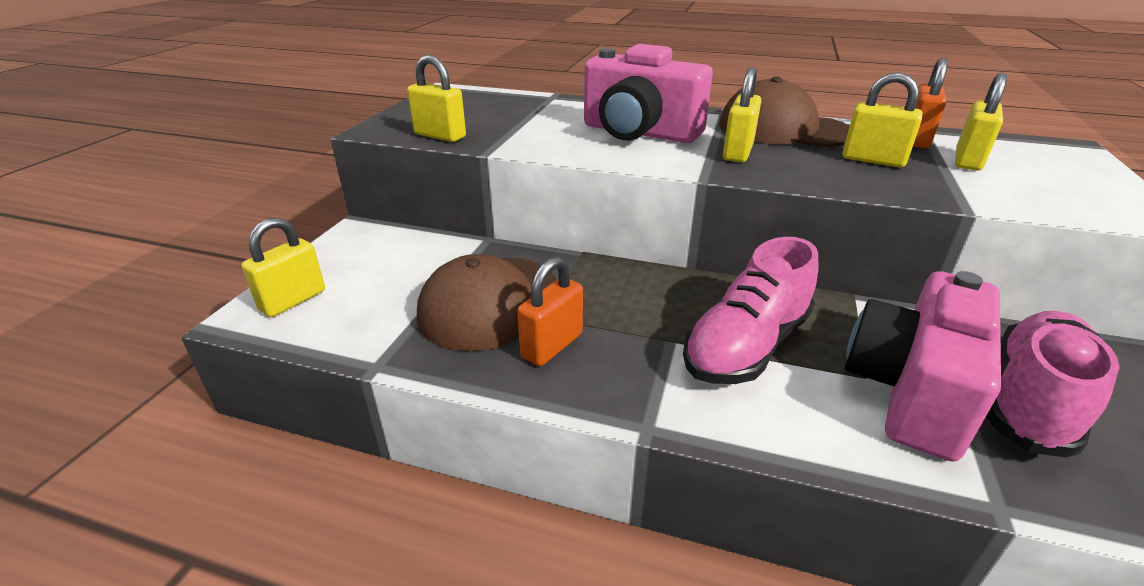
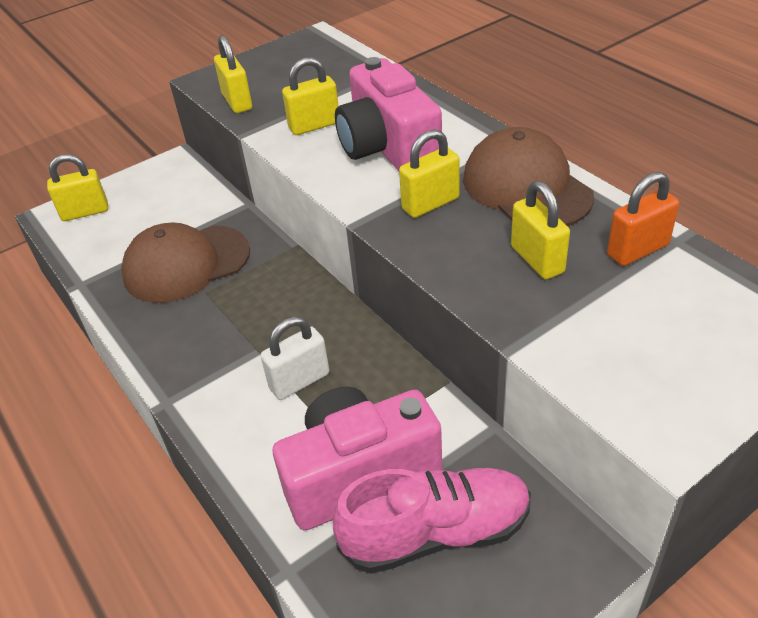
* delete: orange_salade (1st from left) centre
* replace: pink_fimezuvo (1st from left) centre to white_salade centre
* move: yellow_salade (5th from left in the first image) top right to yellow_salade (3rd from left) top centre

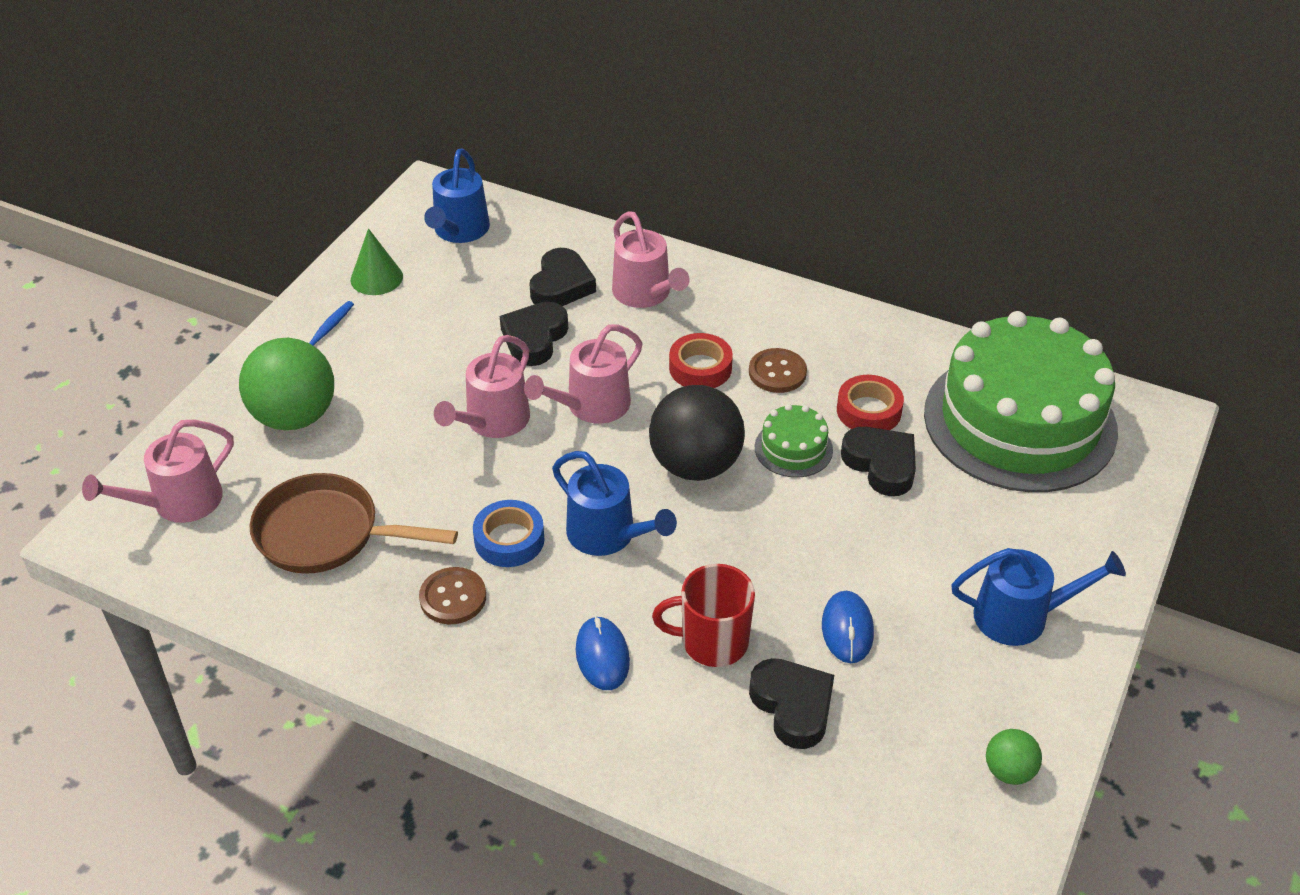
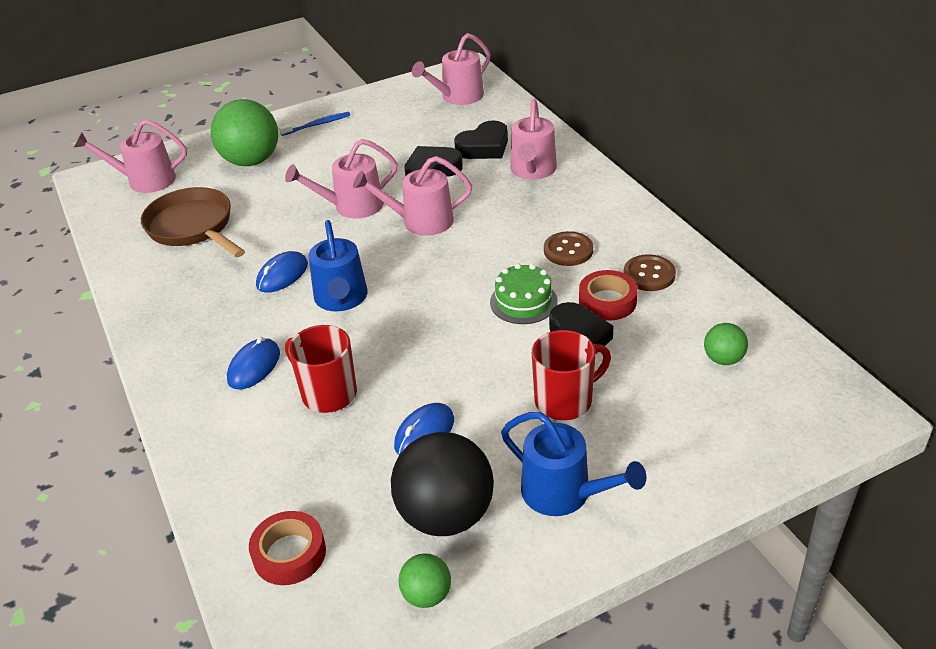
* delete: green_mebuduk top left
* move: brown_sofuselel (1st from left in the first image) centre to brown_sofuselel (2nd from left) middle right
* recolor: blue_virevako (1st from left) top centre to pink_virevako (4th from left) top centre
* replace: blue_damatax centre to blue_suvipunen (2nd from left) middle left
* move: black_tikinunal centre to bottom centre
* move: red_damatax (1st from left) centre to bottom left
* delete: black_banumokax (3rd from left) bottom centre
* replace: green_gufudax (2nd from left) middle right to green_tikinunal (3rd from left) middle right
* insert: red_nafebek (2nd from left) centre

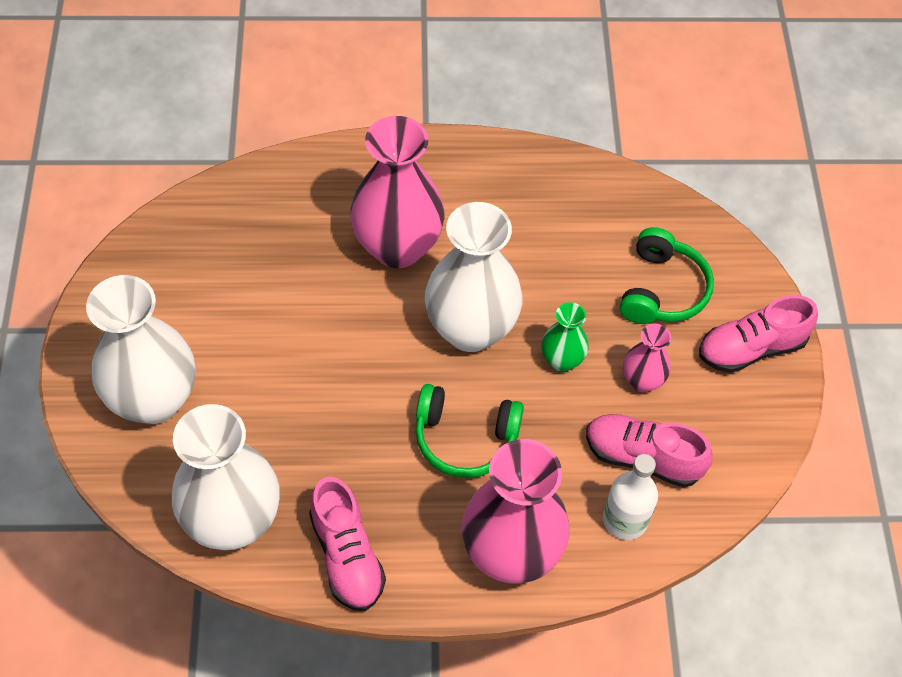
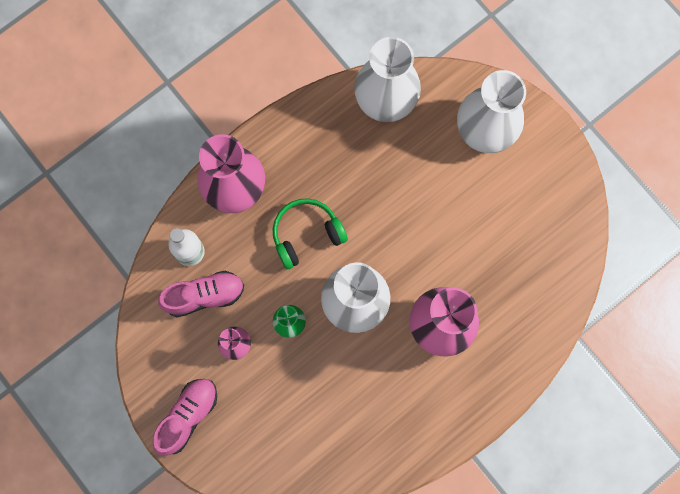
* delete: pink_fimezuvo (1st from left) bottom centre
* delete: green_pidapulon (2nd from left) middle right

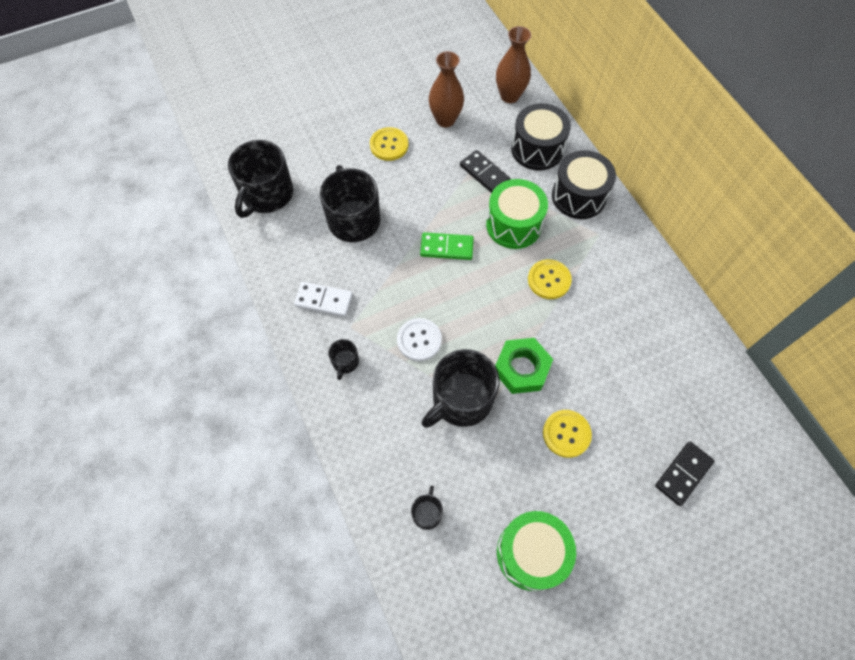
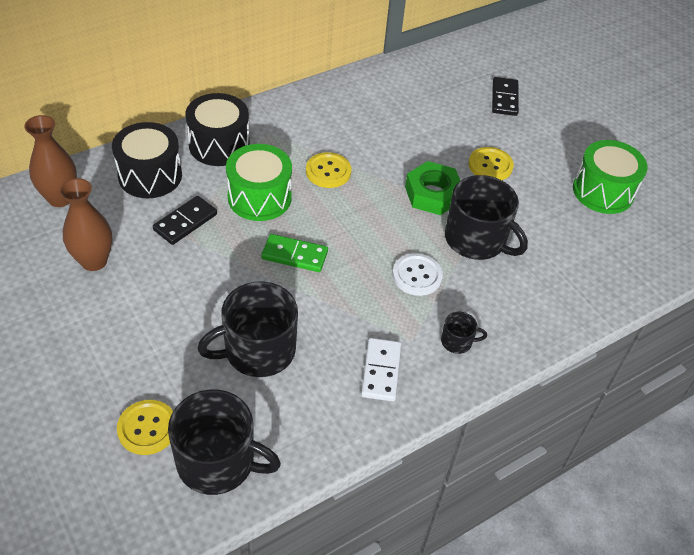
* move: yellow_sofuselel (1st from left) top centre to bottom left
* delete: black_nafebek (4th from left) bottom centre
* rotate: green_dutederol centre = centre 75 degrees counterclockwise
* rotate: black_dutederol (2nd from left) bottom right = top right 60 degrees clockwise

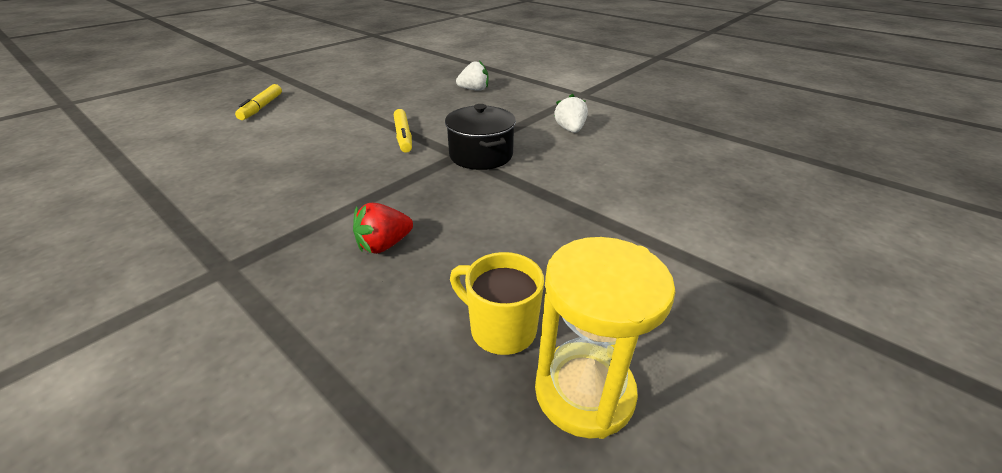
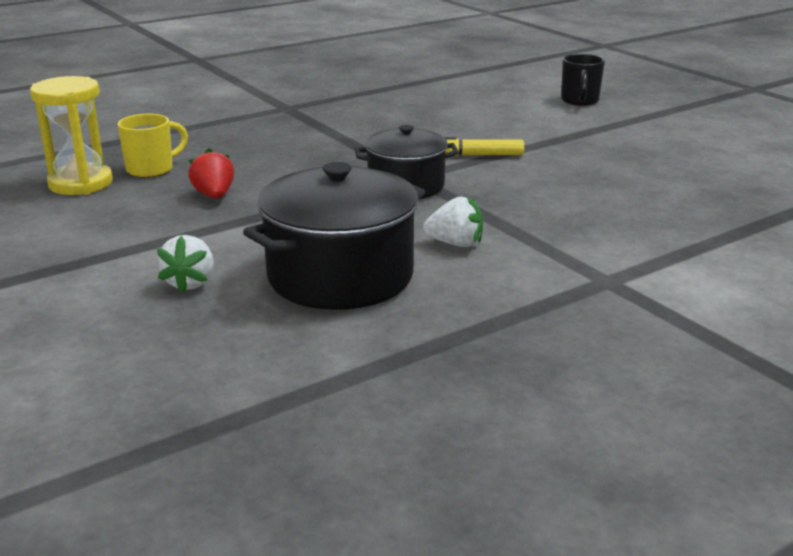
* replace: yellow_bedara (1st from left) top left to black_nafebek top right
* move: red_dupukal centre to top left
* move: white_dupukal (1st from left) top centre to middle left
* insert: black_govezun (1st from left) centre

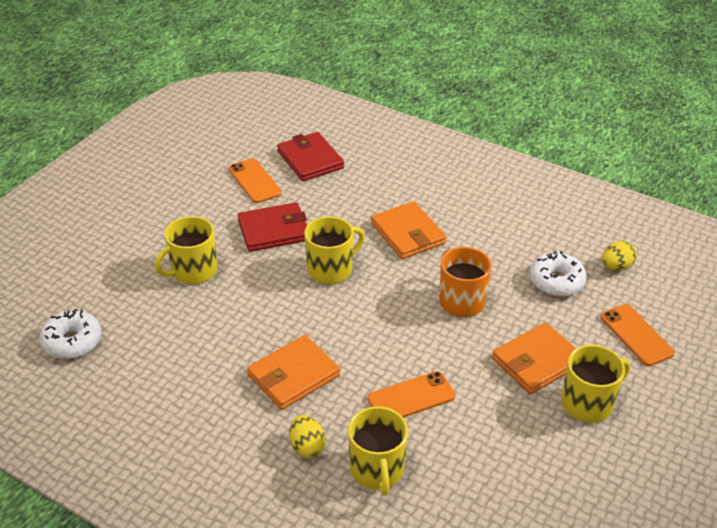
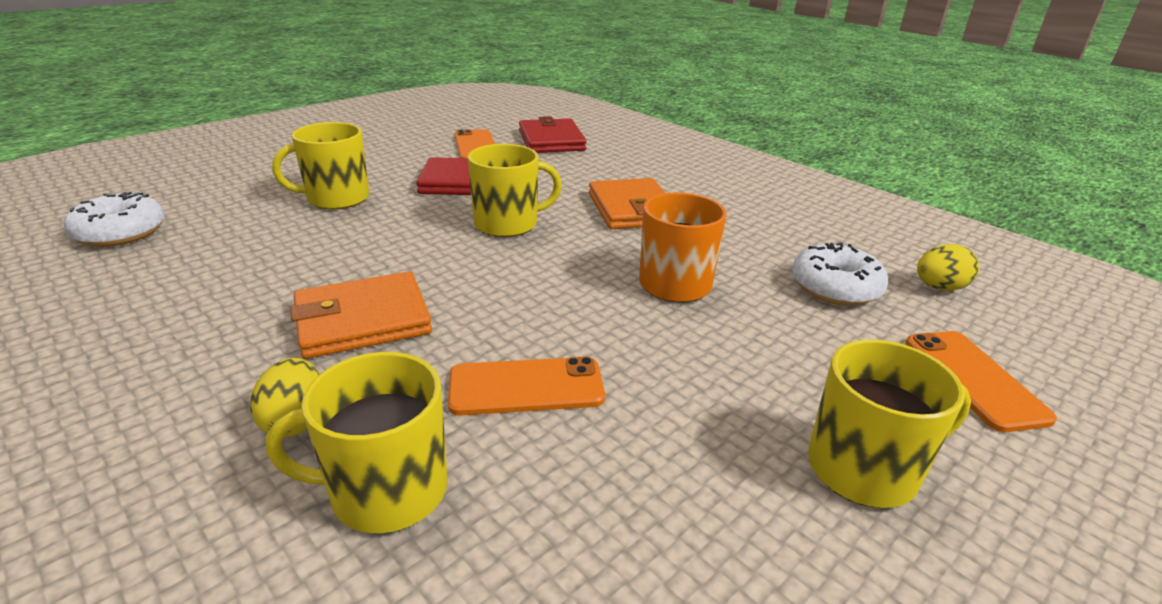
* rotate: yellow_nafebek (3rd from left in the first image) bottom centre = bottom left 75 degrees clockwise
* delete: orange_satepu (3rd from left) bottom right

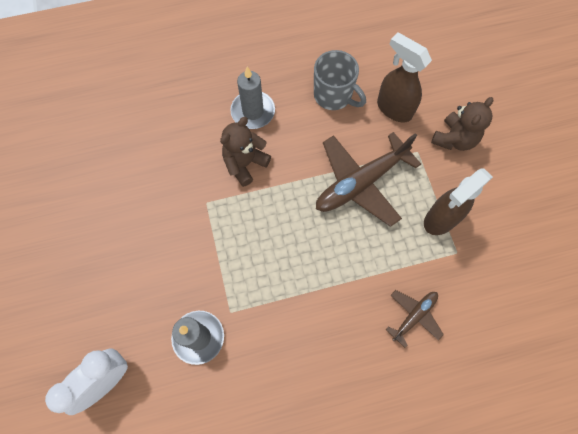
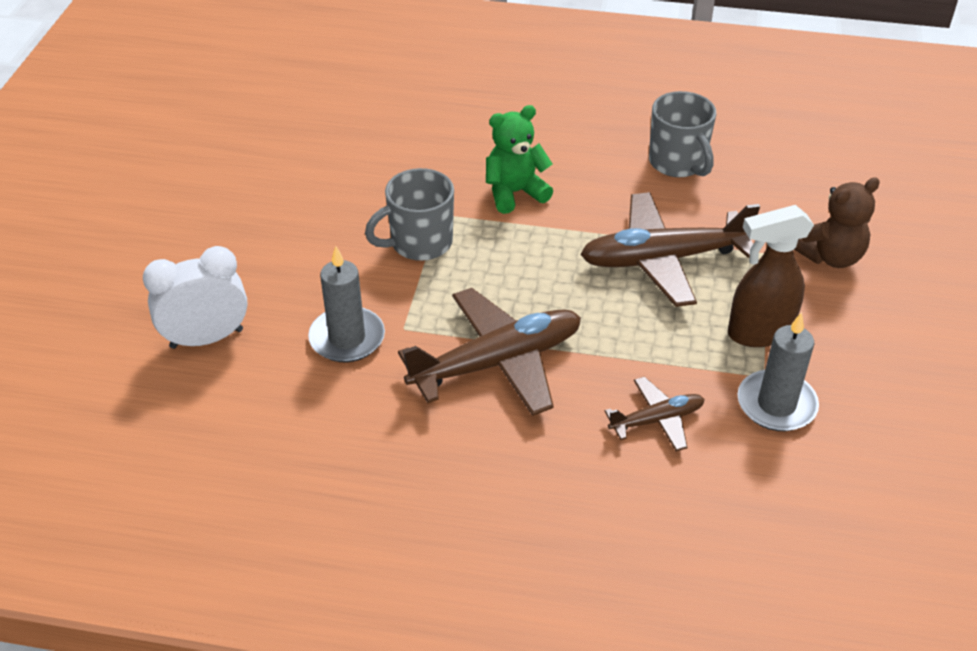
* recolor: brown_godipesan (1st from left) centre to green_godipesan top centre
* move: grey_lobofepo (2nd from left) top centre to middle right
* delete: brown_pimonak (1st from left) top right
* insert: grey_nafebek (1st from left) top centre
* insert: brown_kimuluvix (1st from left) centre

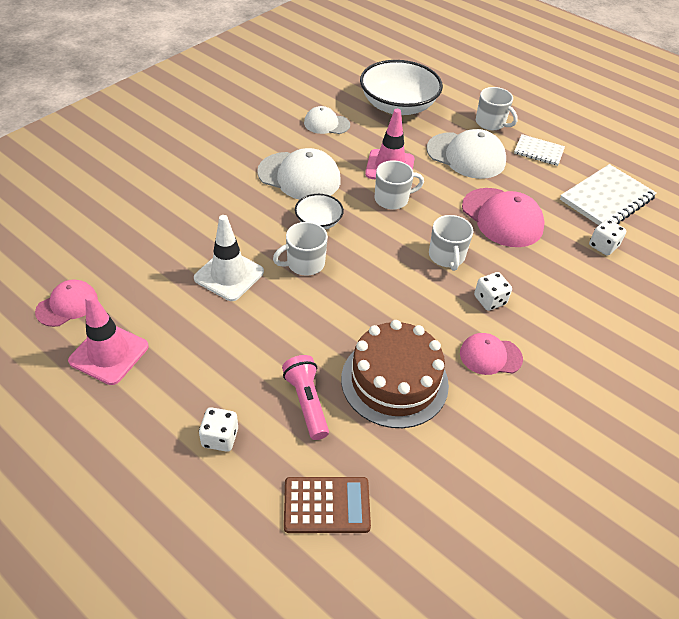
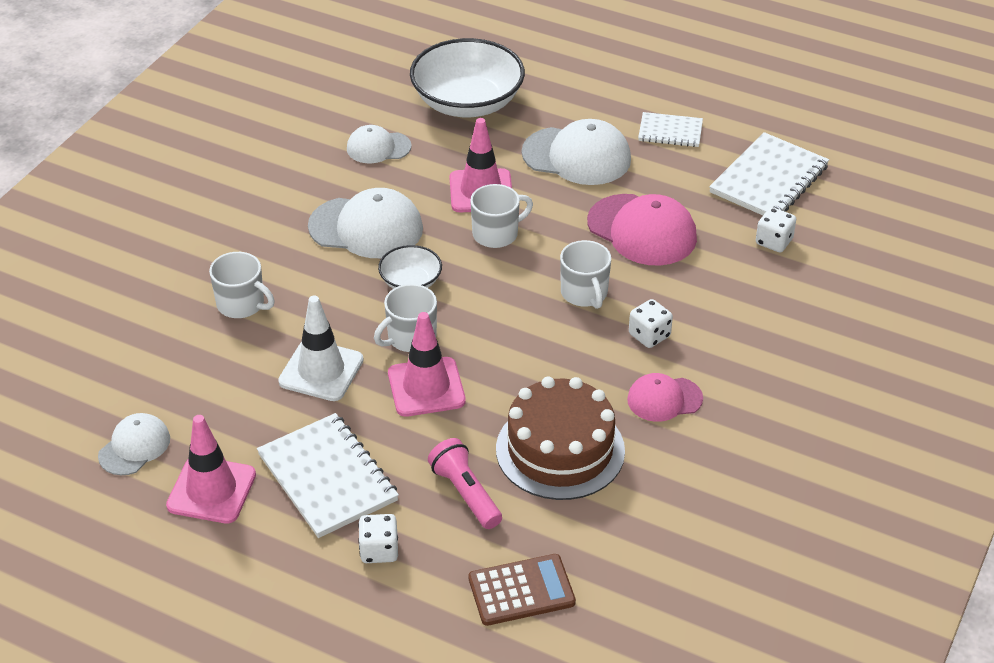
* recolor: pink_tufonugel (1st from left) middle left to white_tufonugel (1st from left) bottom left
* move: white_nafebek (4th from left in the first image) top right to white_nafebek (1st from left) middle left
* insert: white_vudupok (1st from left) bottom left
* insert: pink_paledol (2nd from left) centre

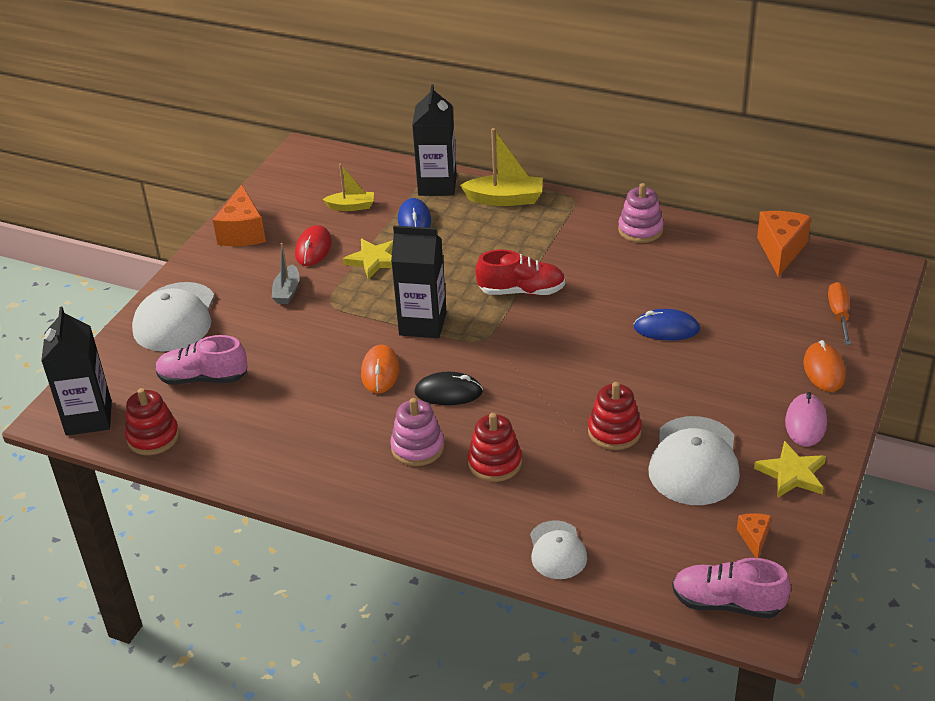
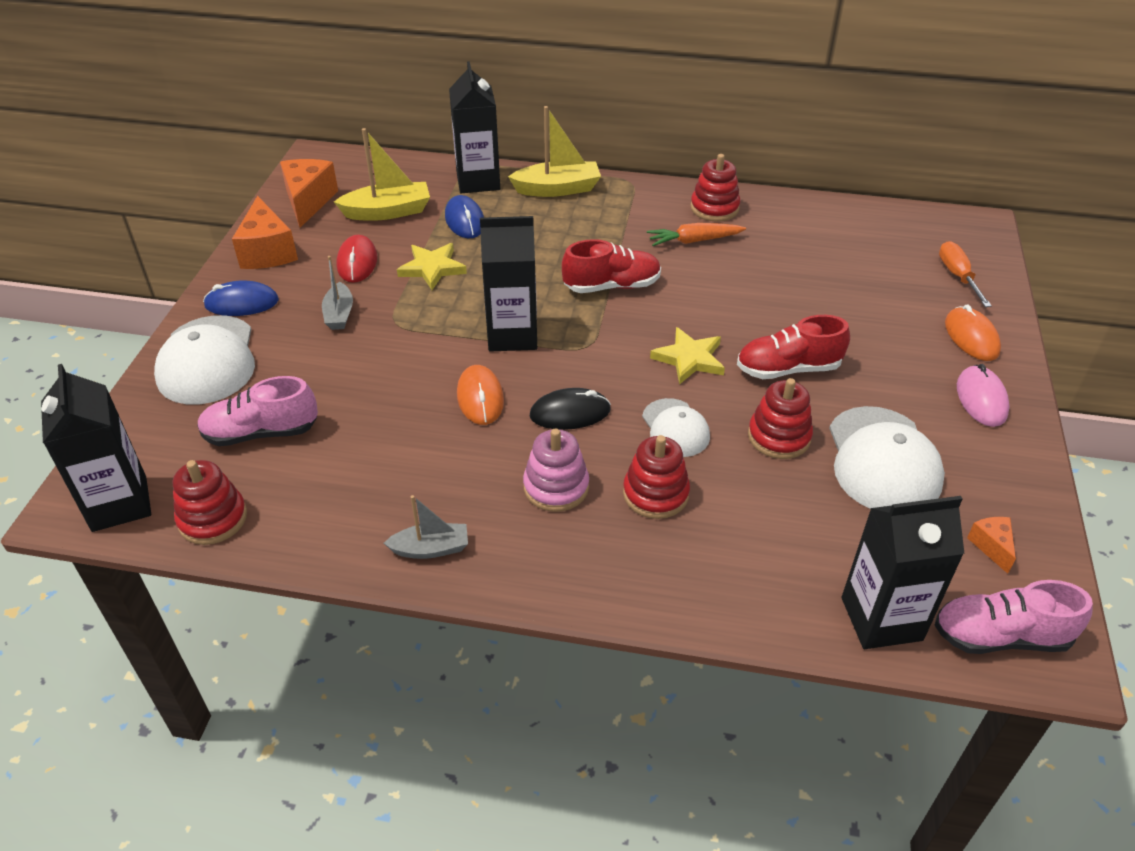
* resize: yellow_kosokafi (1st from left) top centre = top centre x1.60
* move: white_tufonugel (2nd from left) bottom centre to centre
* recolor: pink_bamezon (2nd from left) top right to red_bamezon (3rd from left) top centre
* move: blue_suvipunen (2nd from left in the first image) middle right to blue_suvipunen (1st from left) middle left
* move: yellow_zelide (2nd from left) bottom right to centre
* move: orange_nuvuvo (3rd from left in the first image) middle right to orange_nuvuvo (2nd from left) top left
* insert: grey_kosokafi (2nd from left) centre
* insert: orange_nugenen top centre
* insert: red_fimezuvo (2nd from left) middle right
* insert: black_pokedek (4th from left) bottom right

